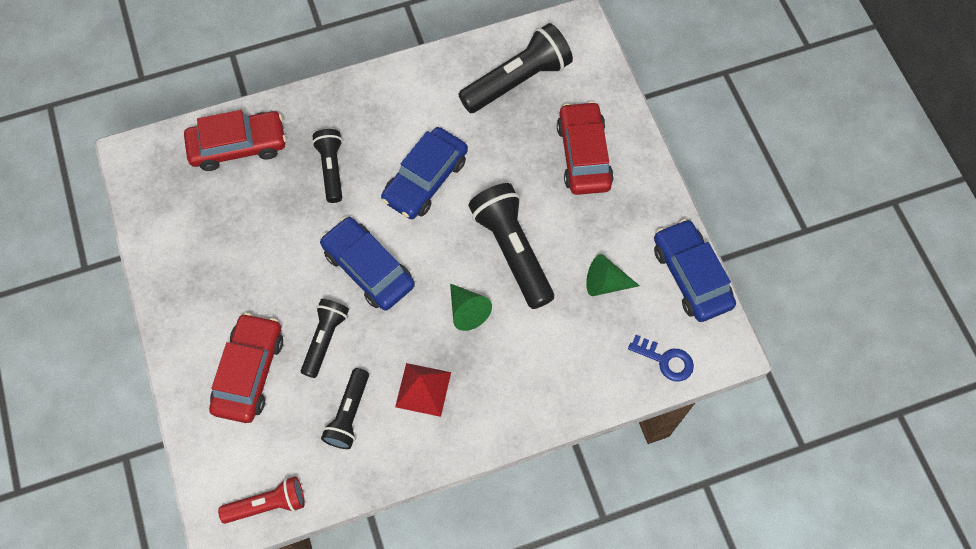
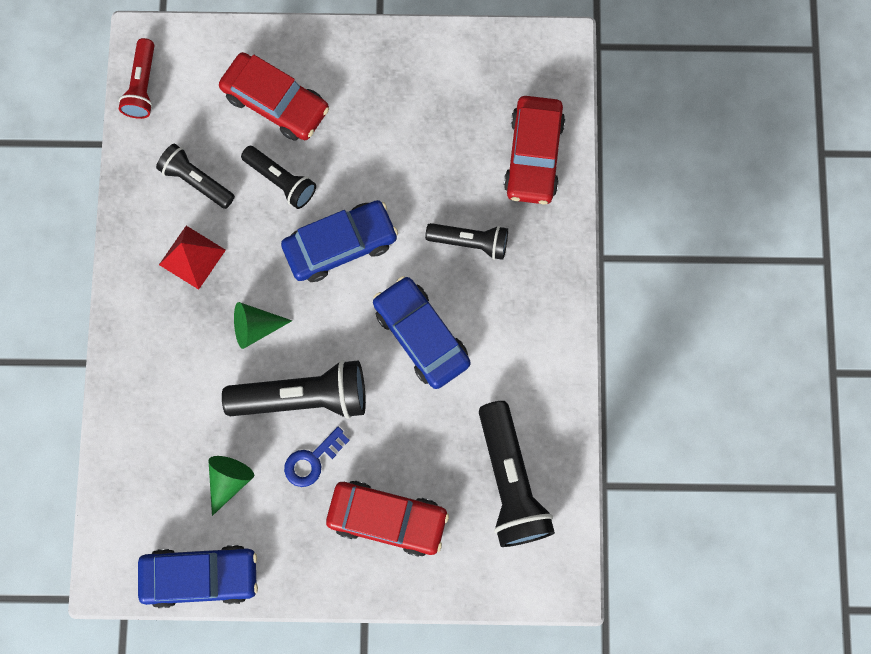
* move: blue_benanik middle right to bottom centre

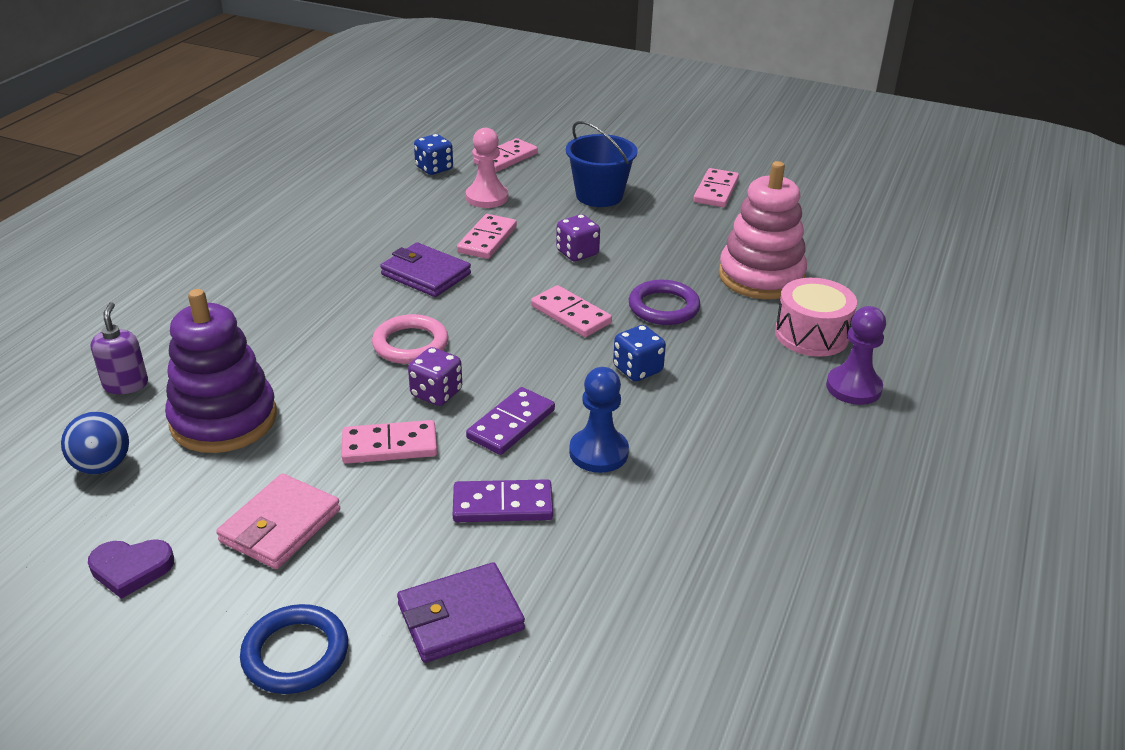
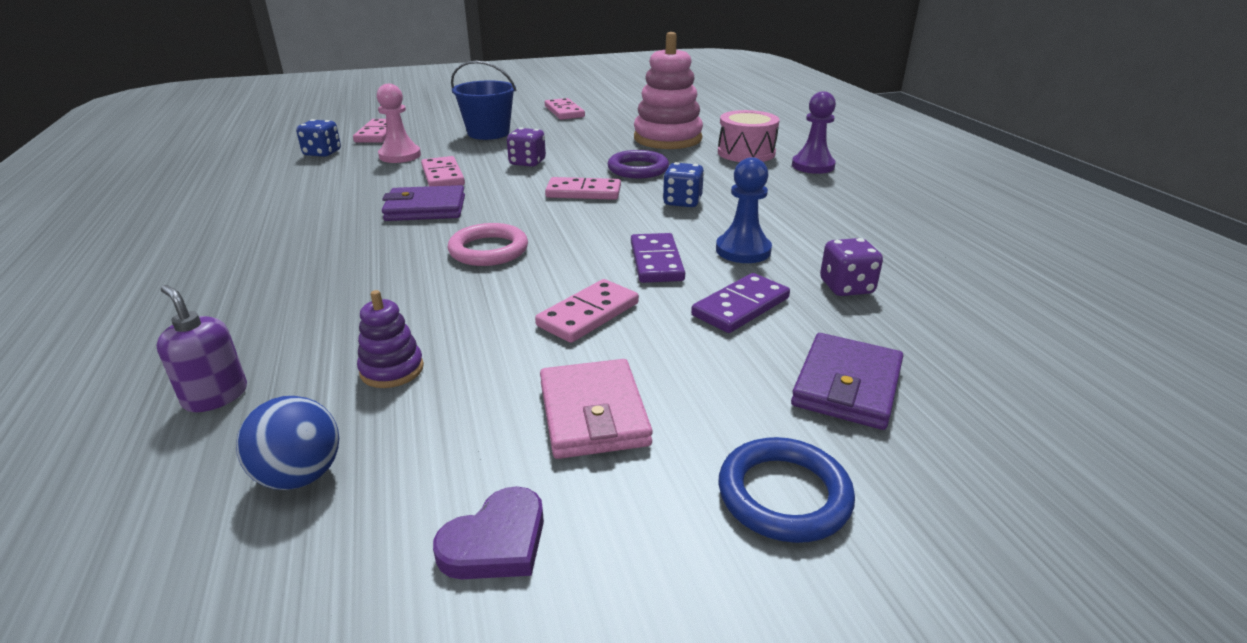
* resize: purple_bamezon middle left = middle left x0.47
* move: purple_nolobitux (1st from left in the first image) centre to purple_nolobitux (2nd from left) middle right

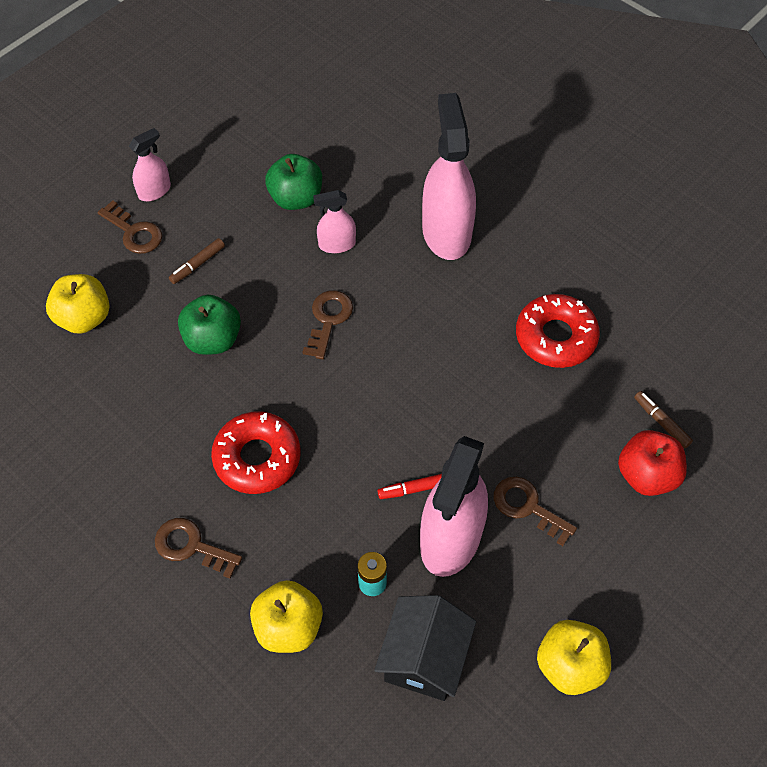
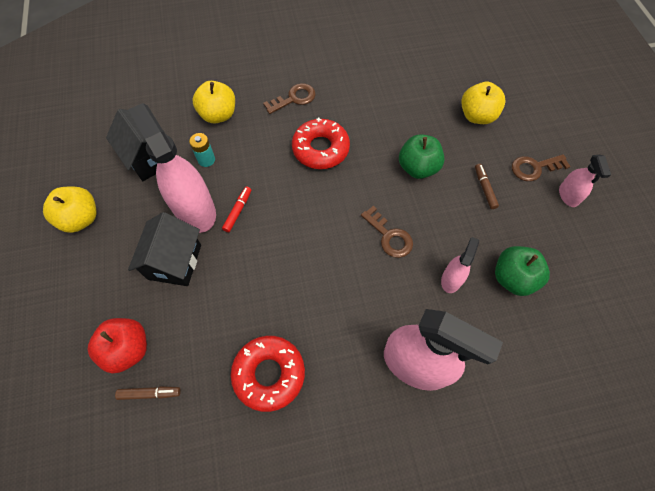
* replace: brown_benanik (4th from left) middle right to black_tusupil (2nd from left) middle left

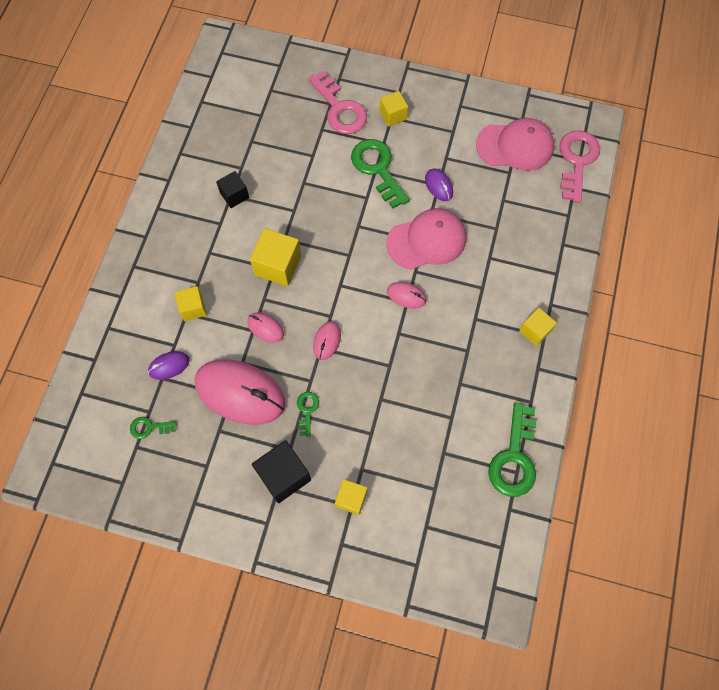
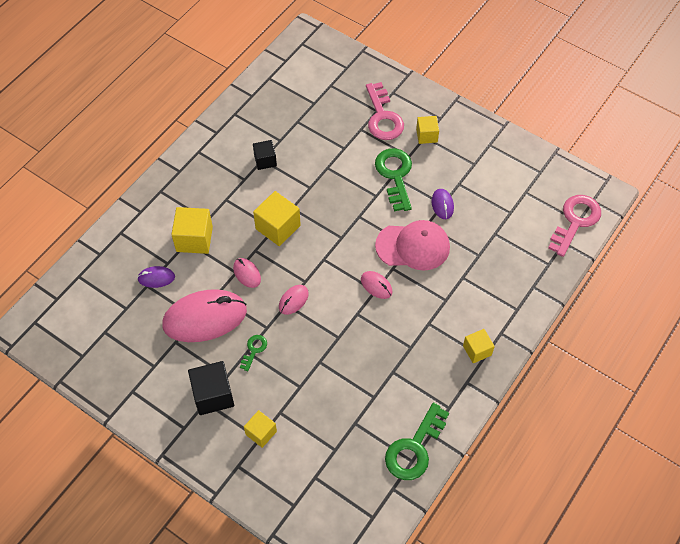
* delete: green_benanik (1st from left) middle left
* resize: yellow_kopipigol (1st from left) middle left = middle left x1.61
* rotate: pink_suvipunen (1st from left) centre = middle left 60 degrees counterclockwise
* delete: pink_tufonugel (2nd from left) top right

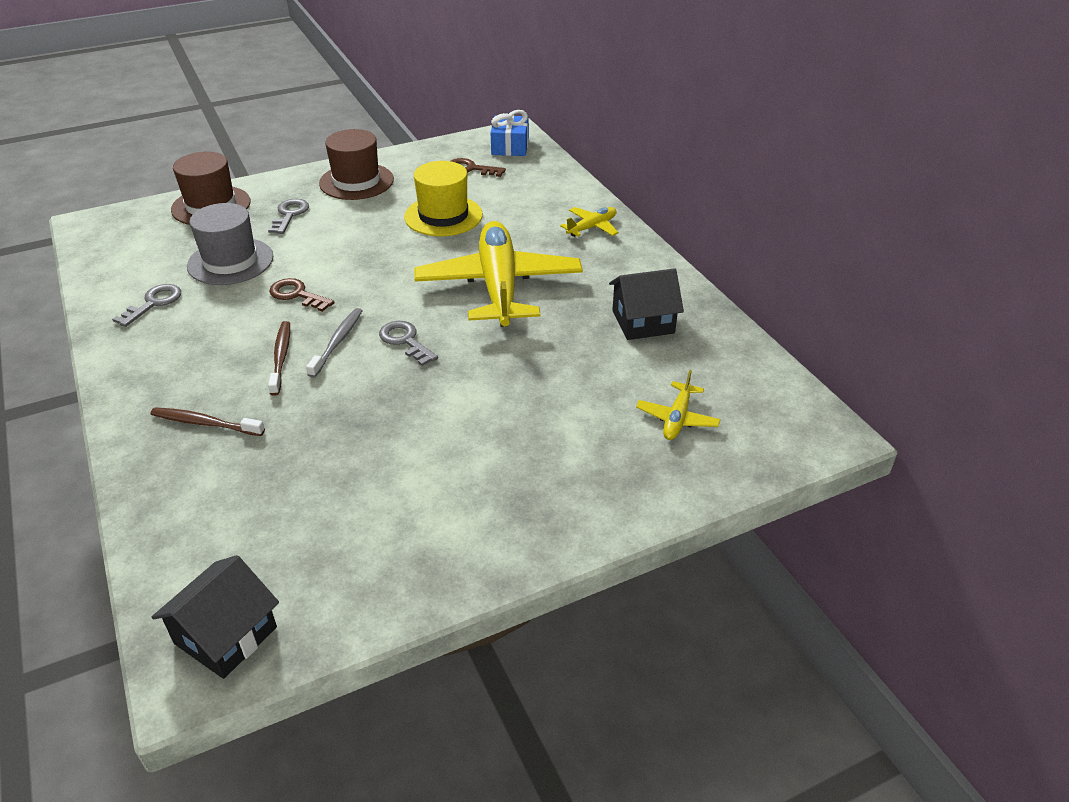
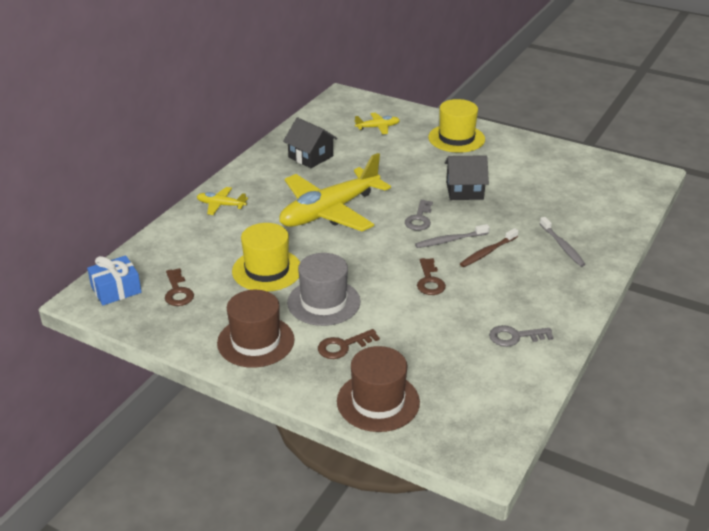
* recolor: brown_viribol (1st from left) middle left to grey_viribol (2nd from left) middle right
* move: black_tusupil (1st from left in the first image) bottom left to black_tusupil (2nd from left) centre
* move: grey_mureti top left to centre
* recolor: grey_benanik (2nd from left) top left to brown_benanik (2nd from left) centre
* insert: yellow_mureti (2nd from left) top centre

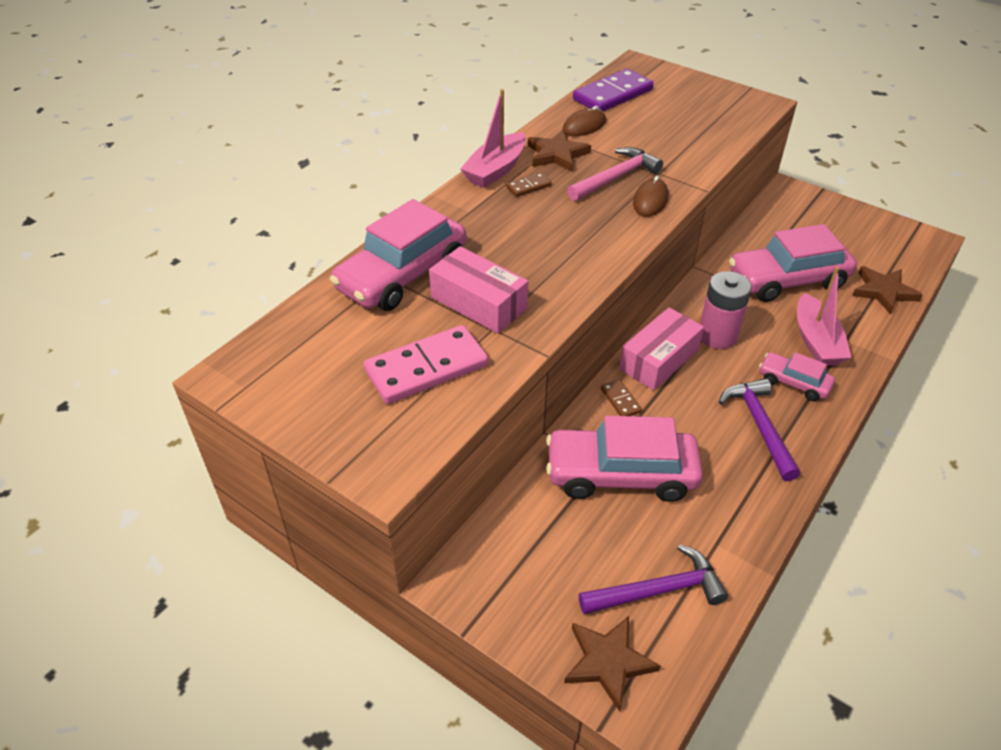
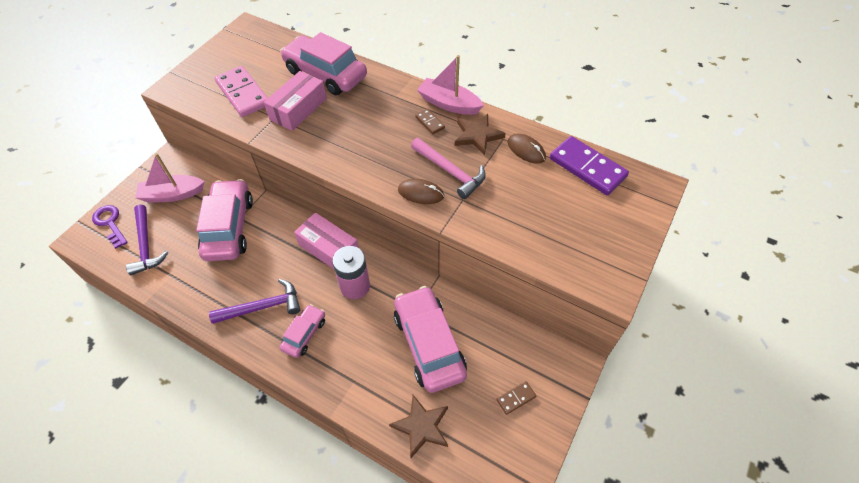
* replace: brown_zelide (2nd from left) bottom centre to purple_benanik middle left
* move: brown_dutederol (2nd from left) centre to bottom centre
* move: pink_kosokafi (2nd from left in the first image) middle right to pink_kosokafi (1st from left) middle left

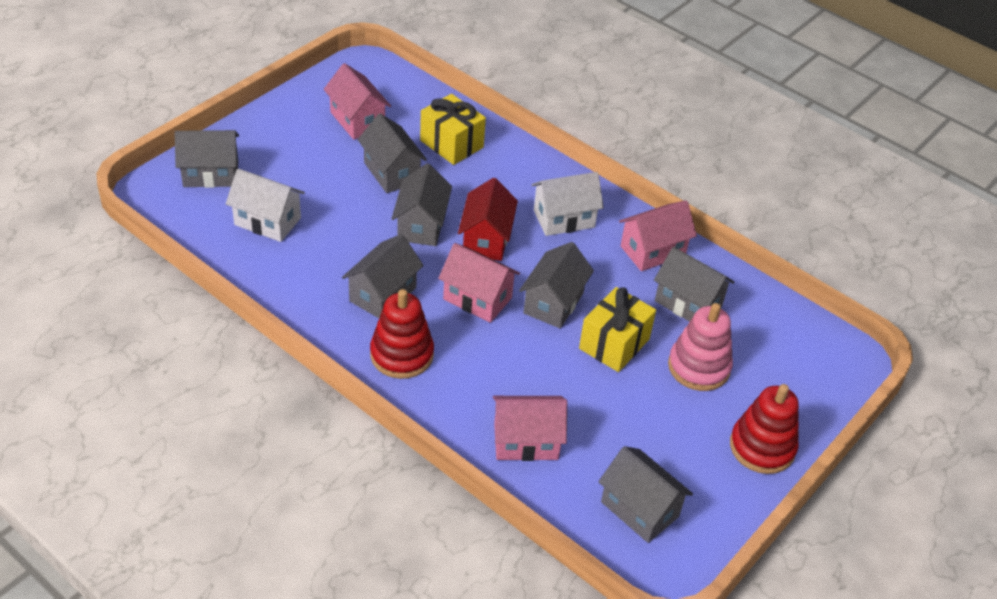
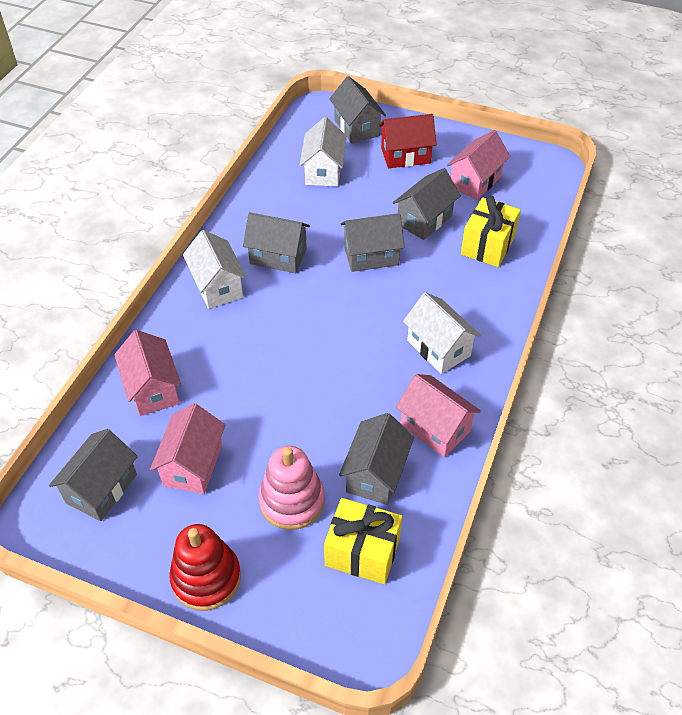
* replace: red_bamezon (1st from left) centre to white_tusupil (1st from left) middle left
* move: pink_tusupil (2nd from left) centre to middle left
* move: red_tusupil centre to top centre
* delete: grey_tusupil (5th from left) centre
* move: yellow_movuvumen (2nd from left in the first image) centre to yellow_movuvumen (1st from left) bottom centre

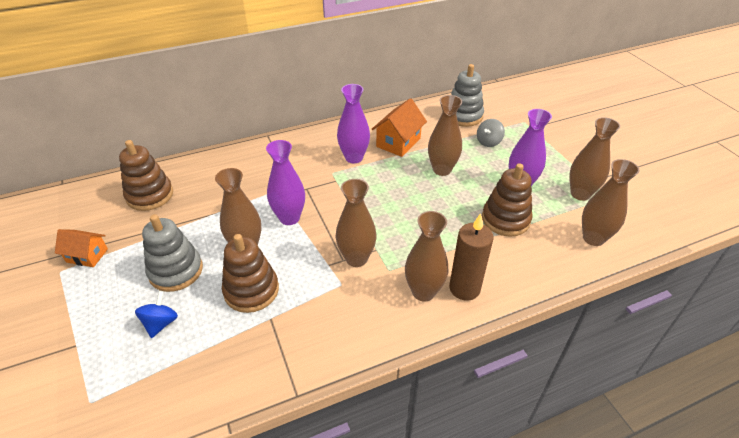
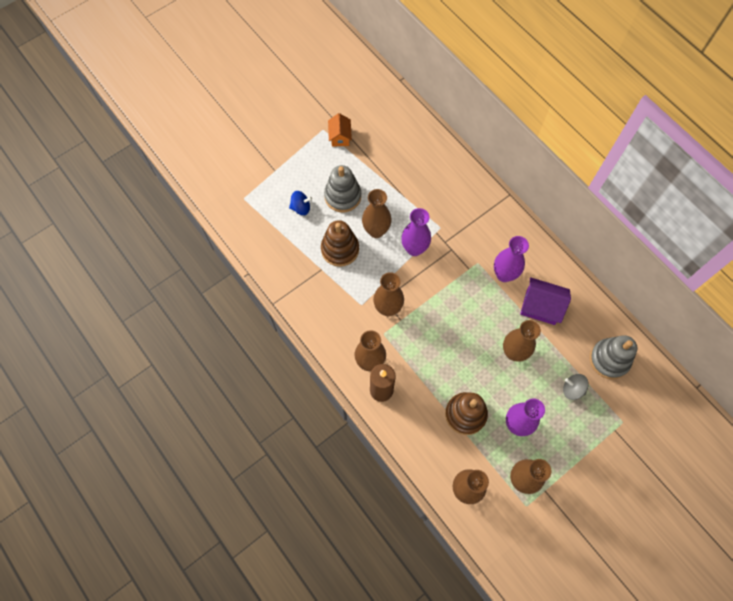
* delete: brown_bamezon (1st from left) middle left
* recolor: orange_tusupil (2nd from left) top centre to purple_tusupil middle right

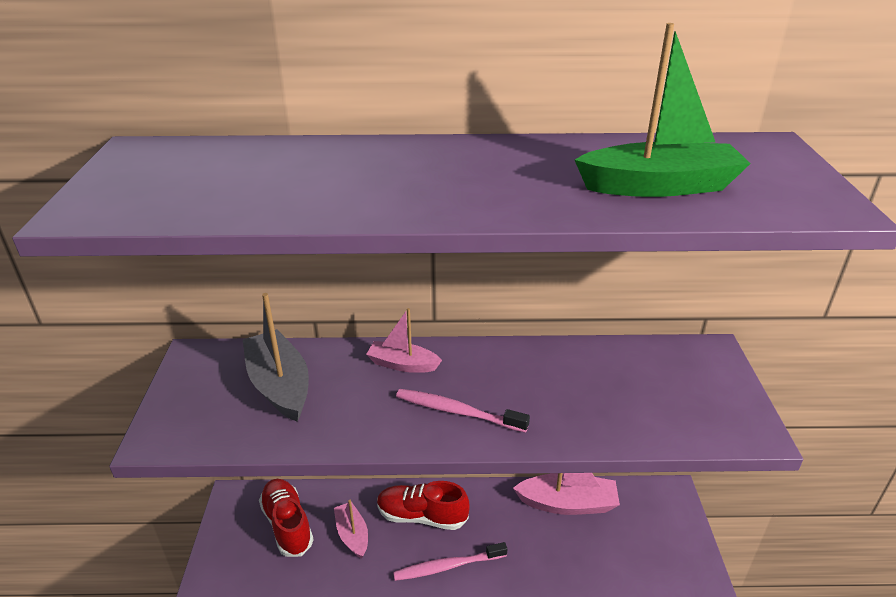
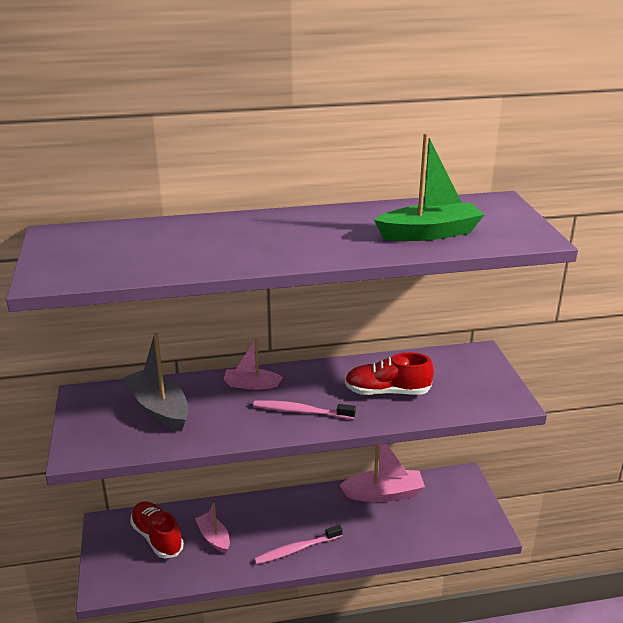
* move: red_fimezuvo (2nd from left) bottom centre to centre

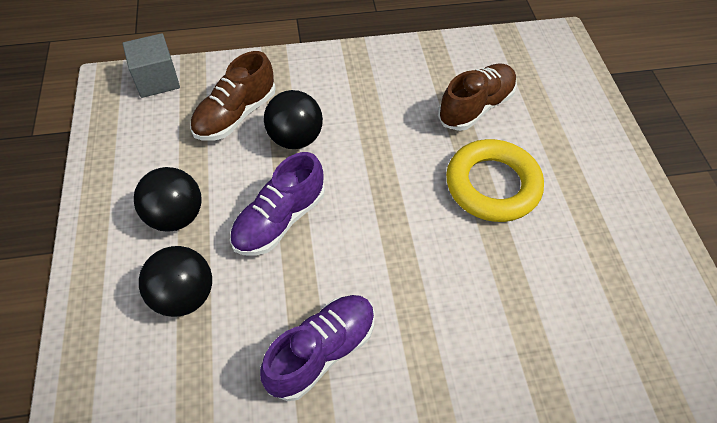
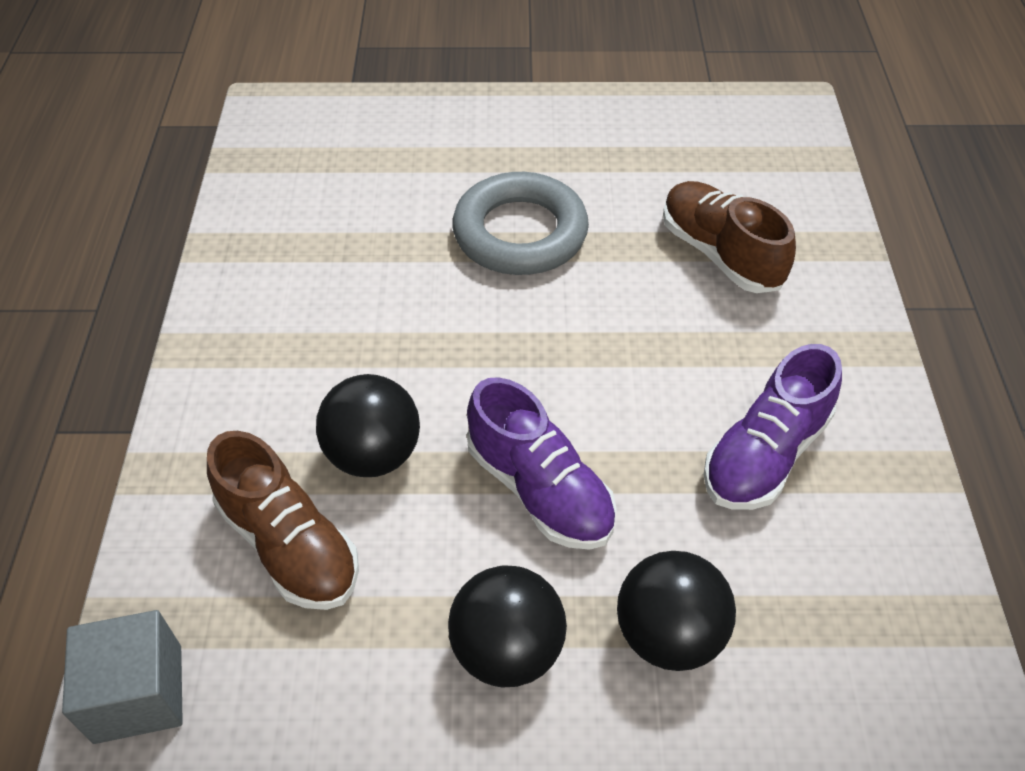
* rotate: purple_fimezuvo (2nd from left) bottom centre = middle right 105 degrees counterclockwise
* move: brown_fimezuvo (2nd from left) top centre to top right
* recolor: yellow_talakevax middle right to grey_talakevax top centre

